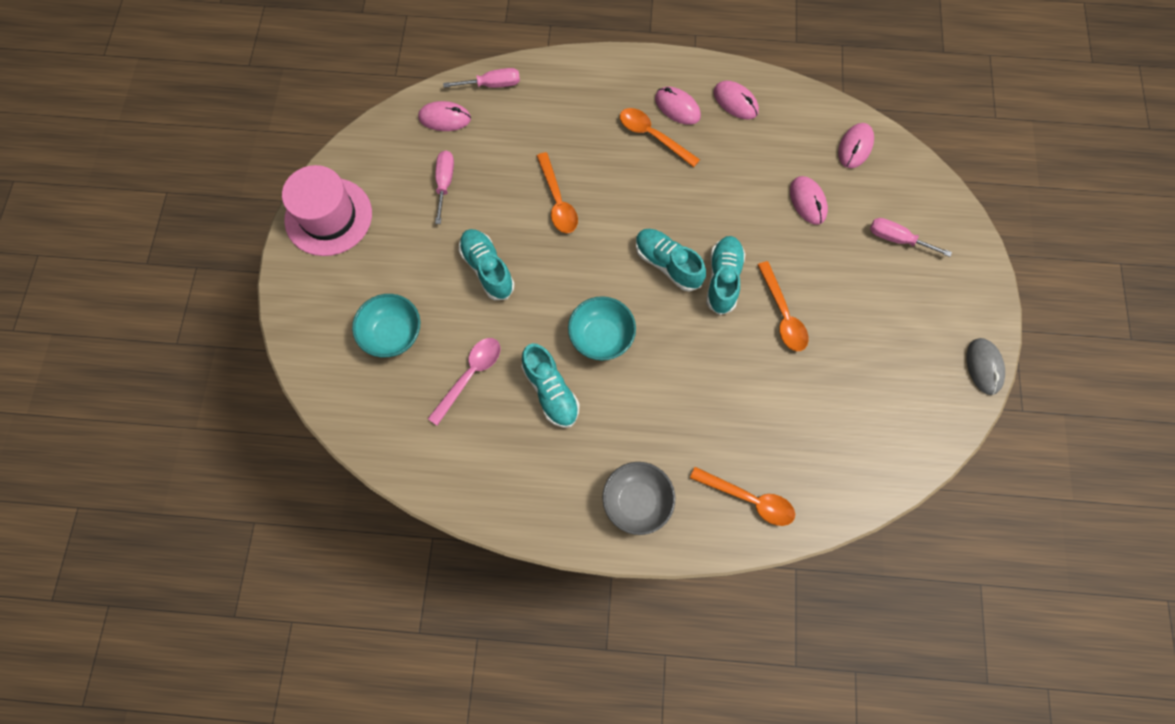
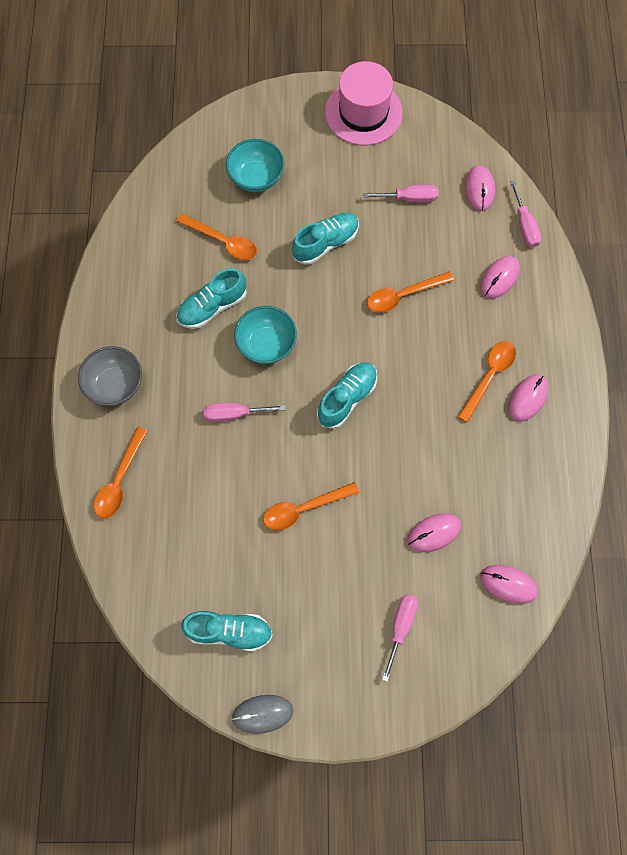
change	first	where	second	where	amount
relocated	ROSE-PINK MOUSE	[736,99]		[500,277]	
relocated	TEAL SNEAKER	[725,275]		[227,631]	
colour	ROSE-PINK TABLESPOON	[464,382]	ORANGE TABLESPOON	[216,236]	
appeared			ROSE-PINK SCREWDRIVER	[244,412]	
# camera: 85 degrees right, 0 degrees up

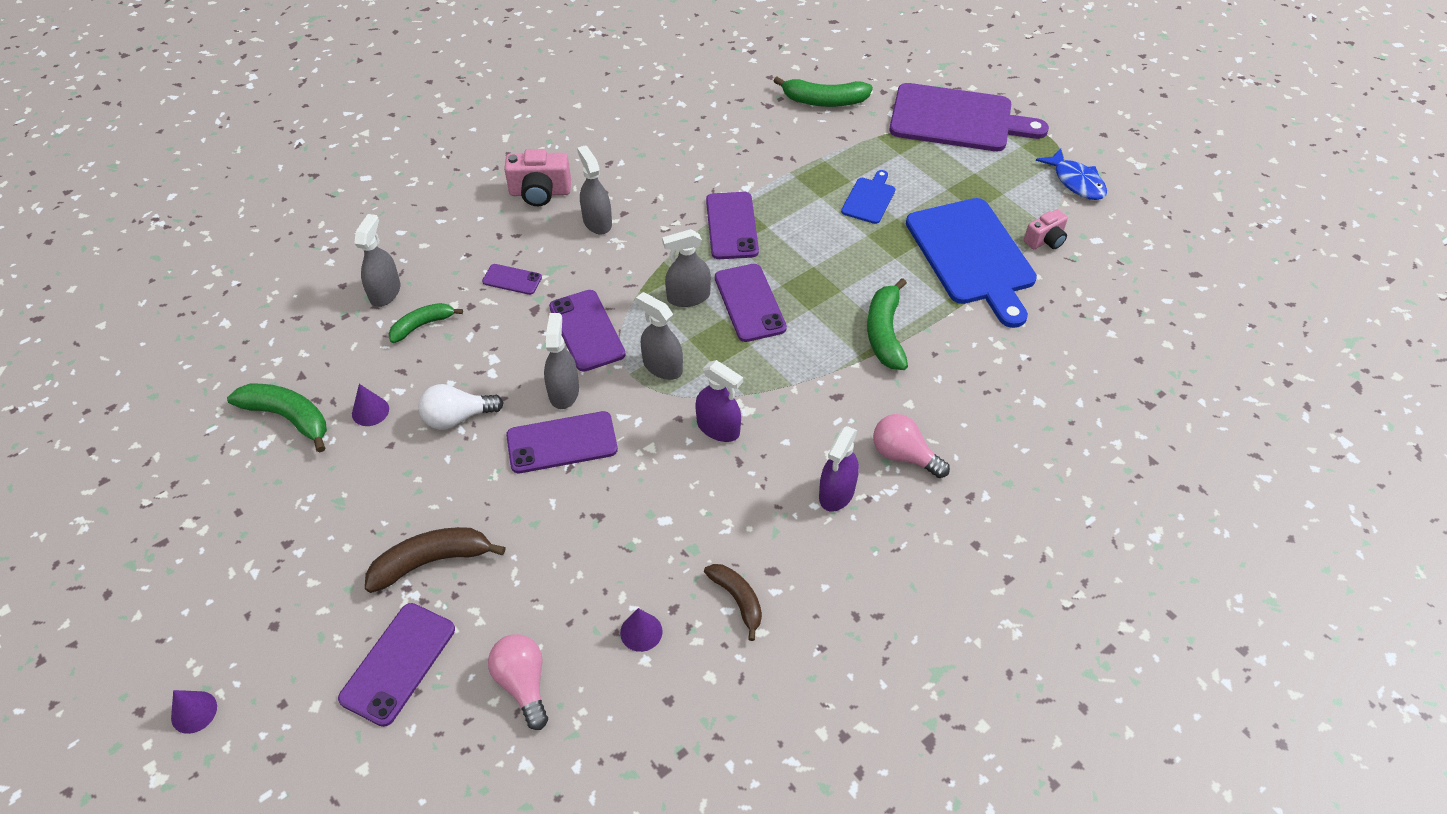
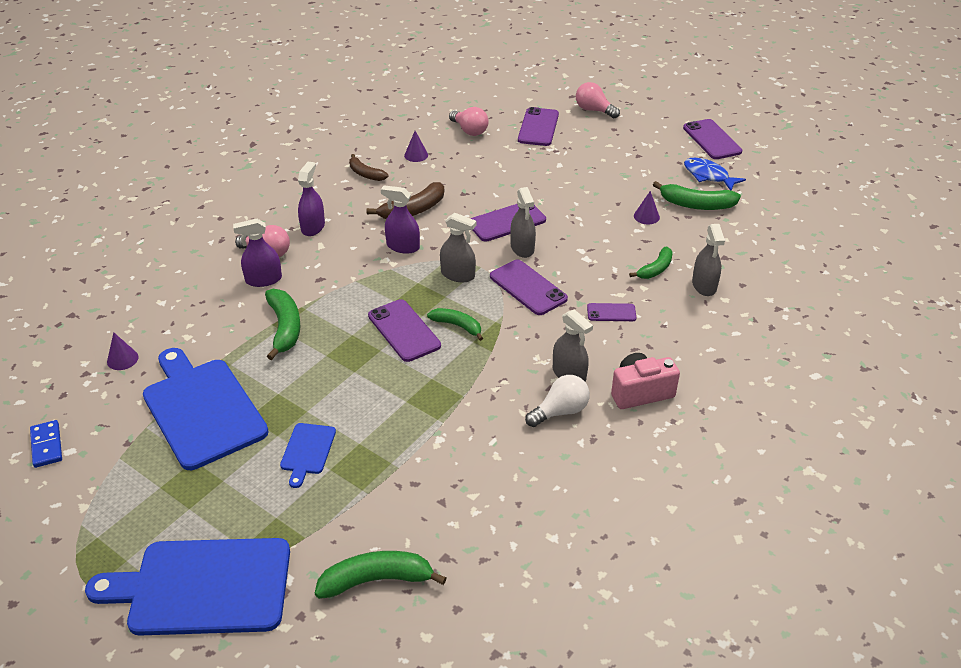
change	first	where	second	where	amount
colour	PURPLE BREAD BOARD	[969,117]	COBALT BREAD BOARD	[187,586]	
relocated	COBALT FISH	[1071,174]		[715,174]	
relocated	PURPLE SMARTPHONE	[732,225]		[712,139]	
missing	ROSE-PINK COMPACT CAMERA	[1046,229]			
exchanged	GRAY SPRAY CLEANER	[686,268]	LEAF-GREEN BANANA FRUIT	[455,324]	
relocated	WHITE LIGHTBULB	[461,407]		[557,401]	
relocated	BROWN BANANA FRUIT	[435,560]		[405,200]	
relocated	PURPLE CONE SHAPE	[194,712]		[123,351]	
appeared			ROSE-PINK LIGHTBULB	[598,100]	
appeared			PURPLE SPRAY CLEANER	[257,253]	
appeared			COBALT DOMINO	[46,444]	
# camera: 165 degrees right, 10 degrees down

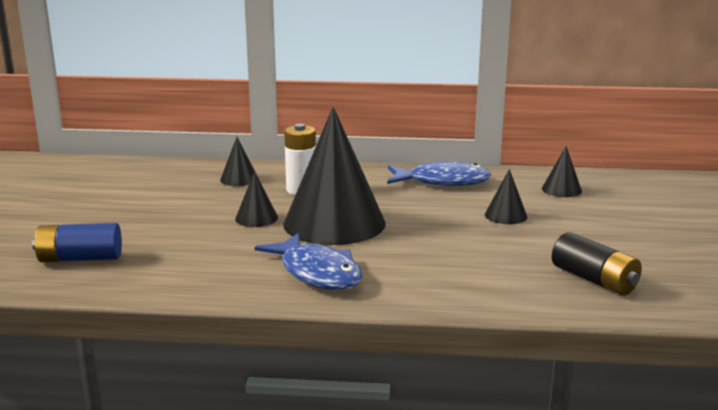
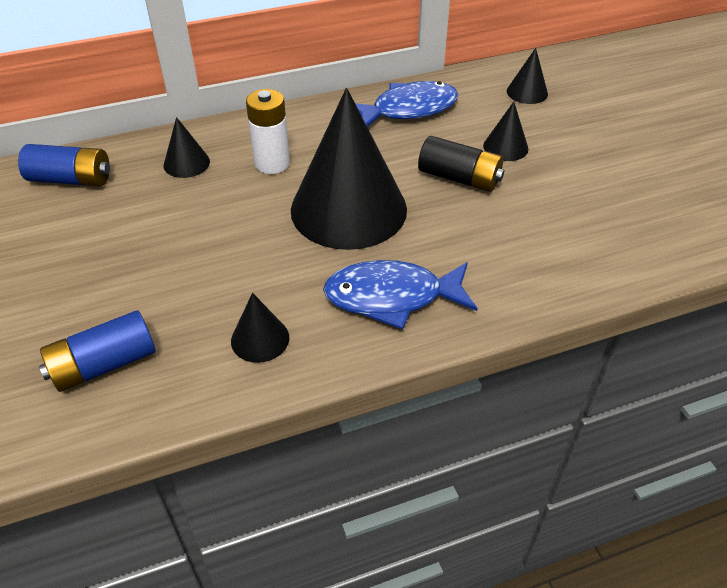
change	first	where	second	where	amount
relocated	EBONY CONE SHAPE	[256,199]		[260,328]	
relocated	EBONY BATTERY	[597,263]		[461,164]	
spun	COBALT FISH	[308,261]		[400,294]	150 degrees clockwise
appeared			COBALT BATTERY	[64,165]	
# camera: 25 degrees left, 25 degrees up

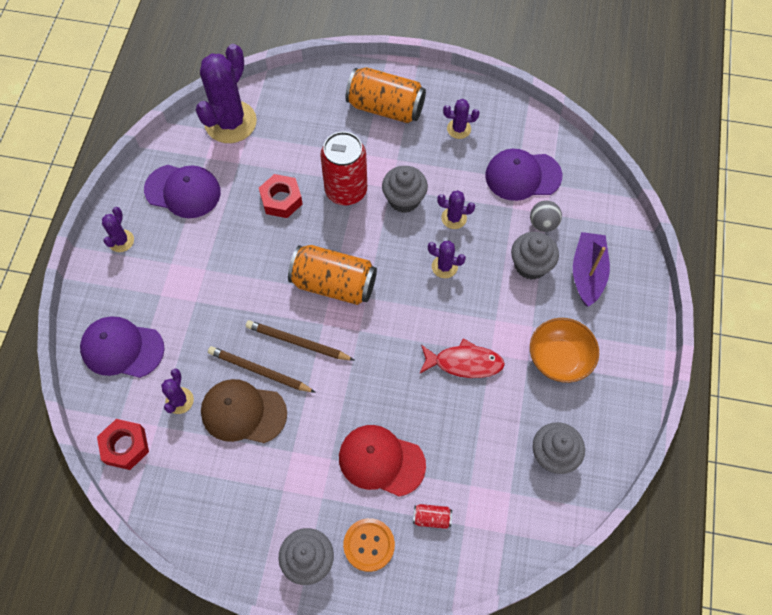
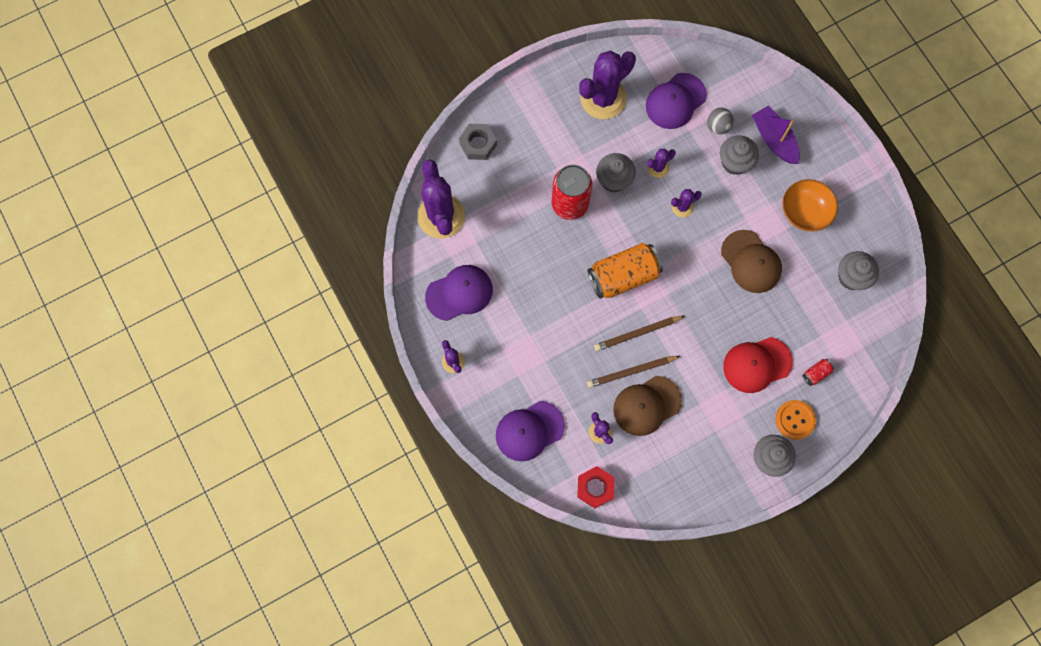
change	first	where	second	where	amount
missing	ORANGE CAN	[385,95]			
size	PURPLE PRICKLY PLANT	[461,119]		[607,84]	x2.15
missing	RED NUT	[281,196]			
exchanged	RED FISH	[462,358]	BROWN PEAKED CAP	[751,261]	
appeared			GRAY NUT	[478,142]	
# camera: 40 degrees left, 10 degrees up

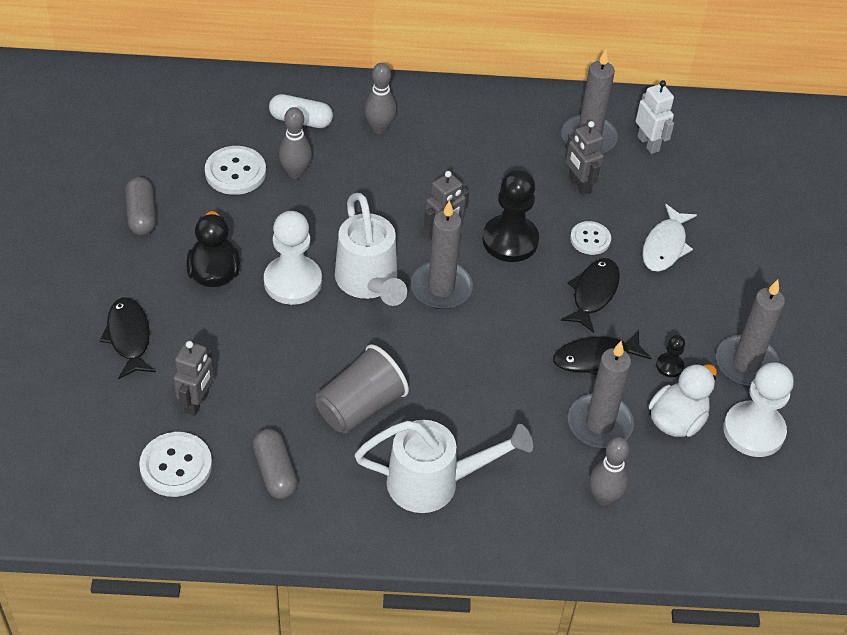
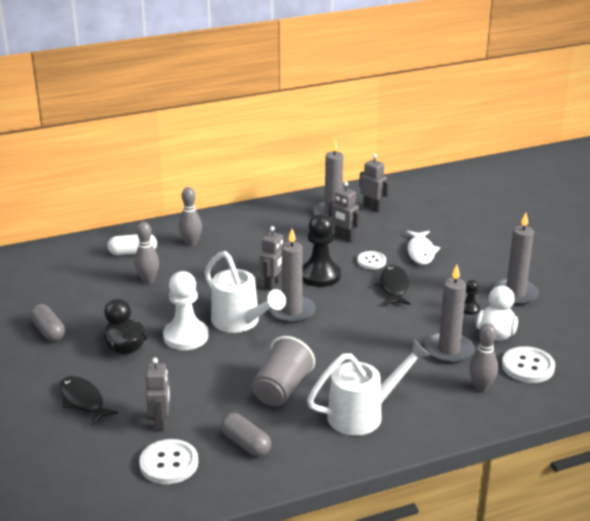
change	first	where	second	where	amount
colour	WHITE TOY ROBOT	[655,117]	GRAY TOY ROBOT	[374,183]	
relocated	WHITE BUTTON	[235,170]		[528,364]	
missing	EBONY FISH	[602,353]			
missing	WHITE GAME PAWN	[758,410]			
# camera: 20 degrees left, 20 degrees down

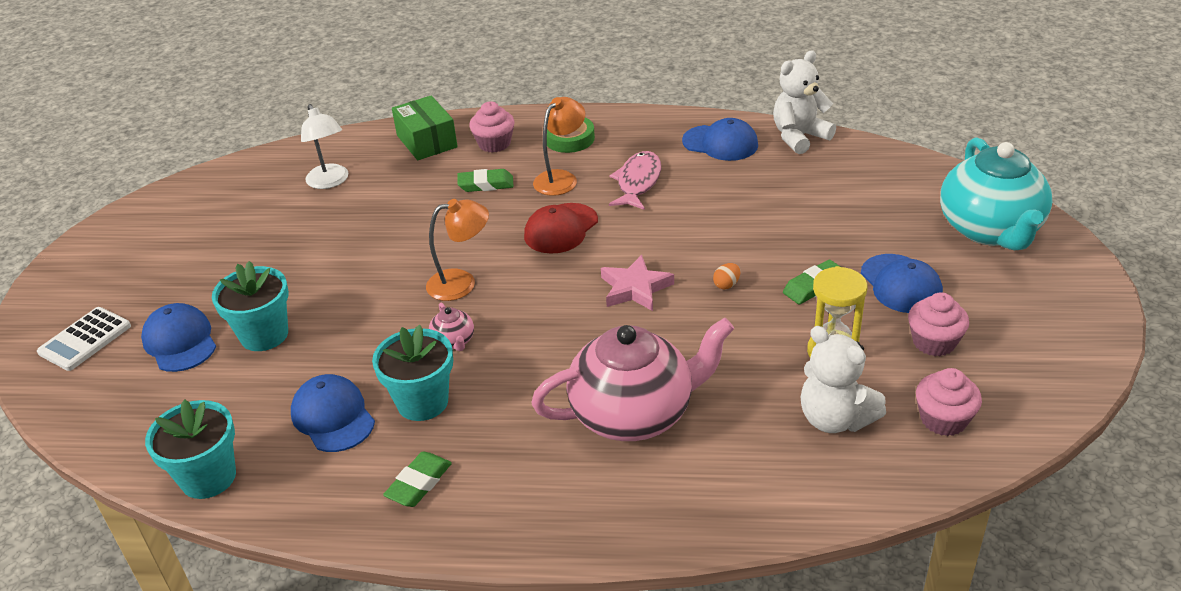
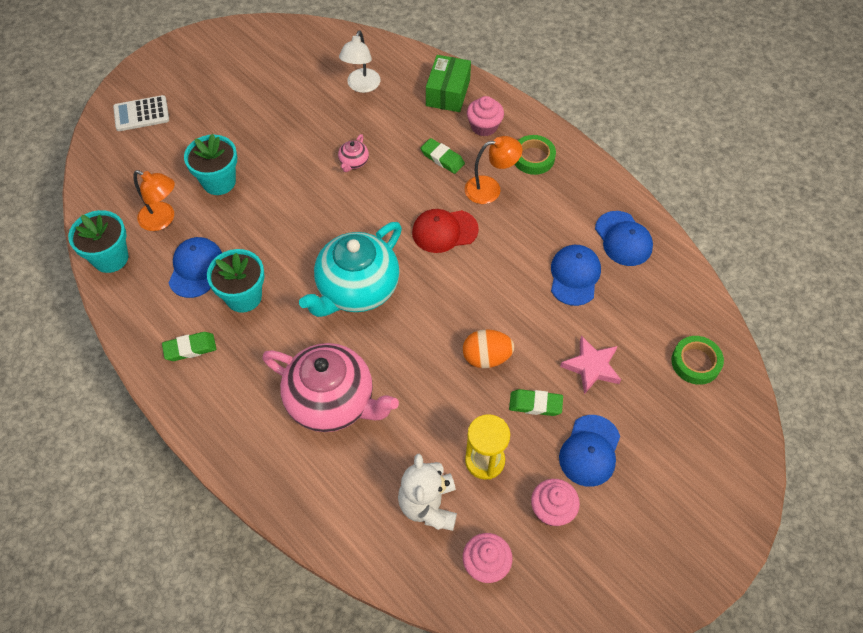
change	first	where	second	where	amount
missing	WHITE TEDDY	[804,102]			
relocated	TEAL CHINA TEAPOT	[996,193]		[350,269]	
missing	ROSE-PINK FISH	[635,180]			
relocated	ORANGE READING LAMP	[457,250]		[154,200]	
relocated	ROSE-PINK STAR SHAPE	[637,283]		[590,365]	
size	ORANGE EGG SHAPE	[726,276]		[489,348]	x2.01
relocated	ROSE-PINK CHINA TEAPOT	[451,326]		[353,153]	
relocated	COBALT PEAKED CAP	[178,337]		[576,275]	
appeared			LEAF-GREEN TAPE	[697,360]	
# camera: 40 degrees right, 20 degrees up

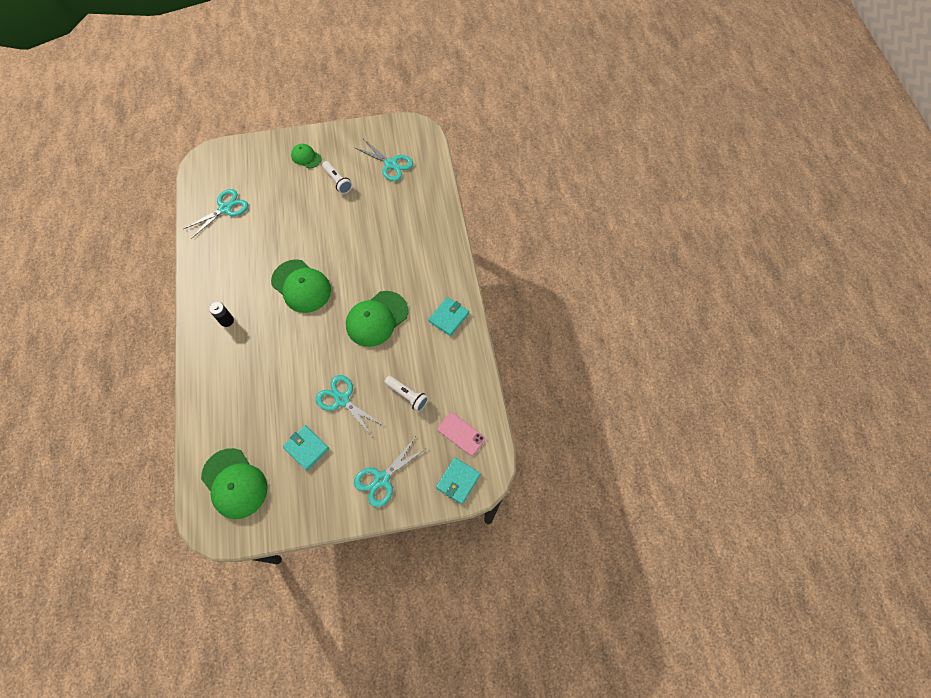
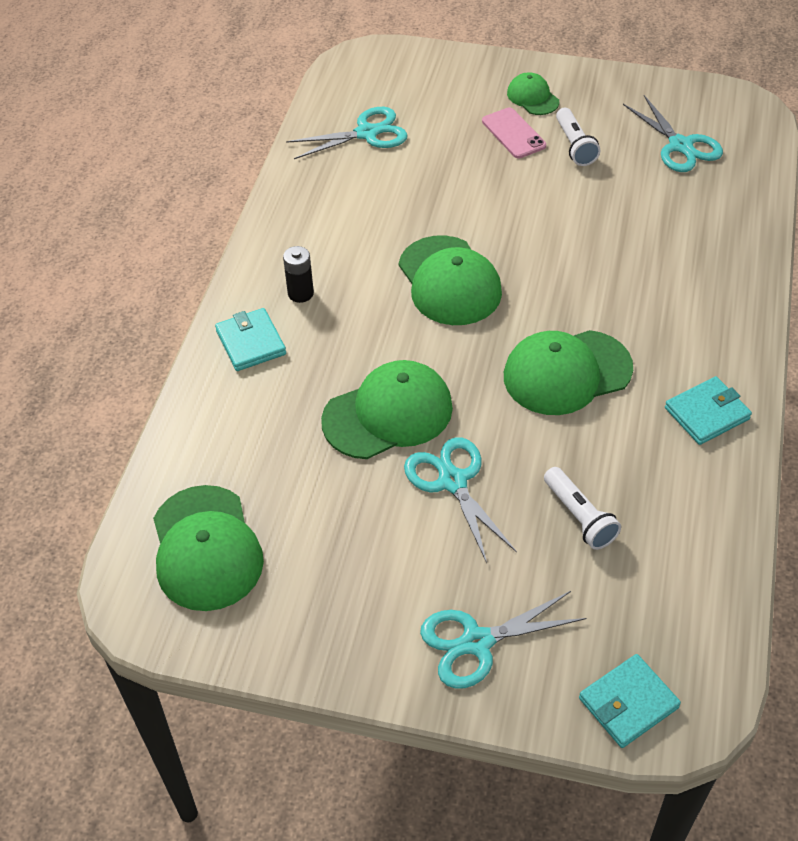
change	first	where	second	where	amount
relocated	ROSE-PINK SMARTPHONE	[461,434]		[514,132]	
relocated	TEAL WALLET	[306,448]		[250,339]	
appeared			LEAF-GREEN PEAKED CAP	[387,409]	
# camera: 25 degrees right, 15 degrees down

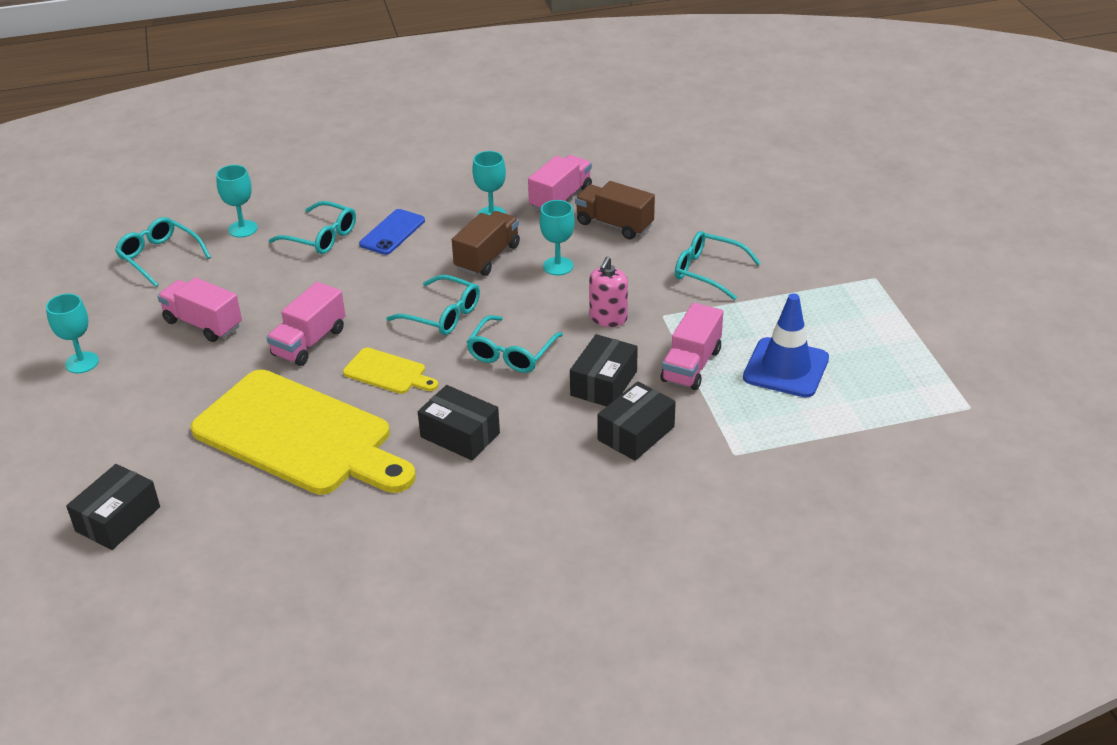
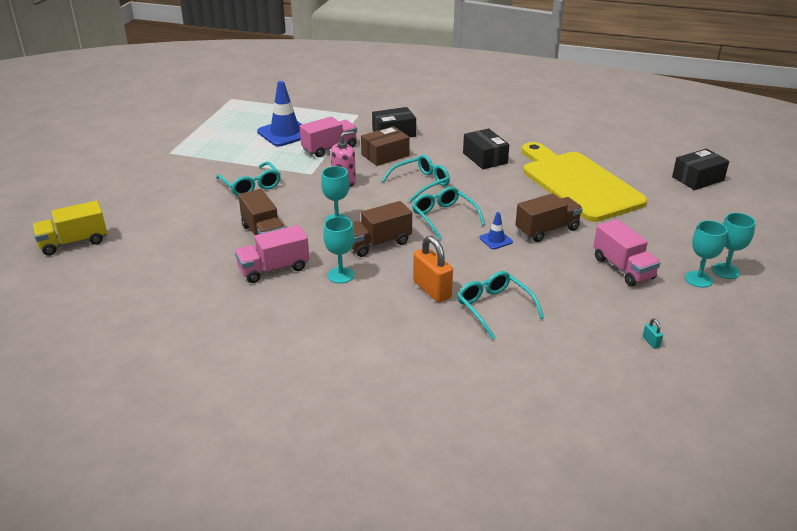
change	first	where	second	where	amount
relocated	TEAL GOBLET	[237,201]		[706,254]	
exchanged	COBALT SMARTPHONE	[392,232]	ORANGE PADLOCK	[433,269]	
exchanged	TEAL SPECTACLES	[163,252]	TEAL PADLOCK	[653,333]	
colour	ROSE-PINK TOY TRUCK	[305,324]	BROWN TOY TRUCK	[549,217]	
colour	EBONY PACKAGE	[604,370]	BROWN PACKAGE	[385,146]	
missing	BRIGHT YELLOW BREAD BOARD	[390,370]			
appeared			BRIGHT YELLOW TOY TRUCK	[69,228]	
appeared			COBALT SAFETY CONE	[496,230]	
# camera: 150 degrees left, 5 degrees down

